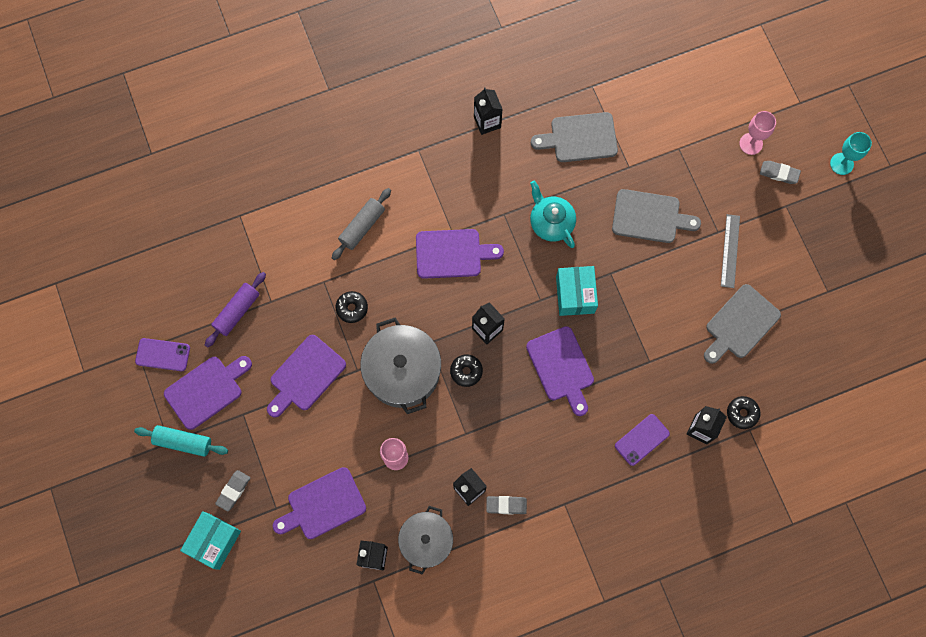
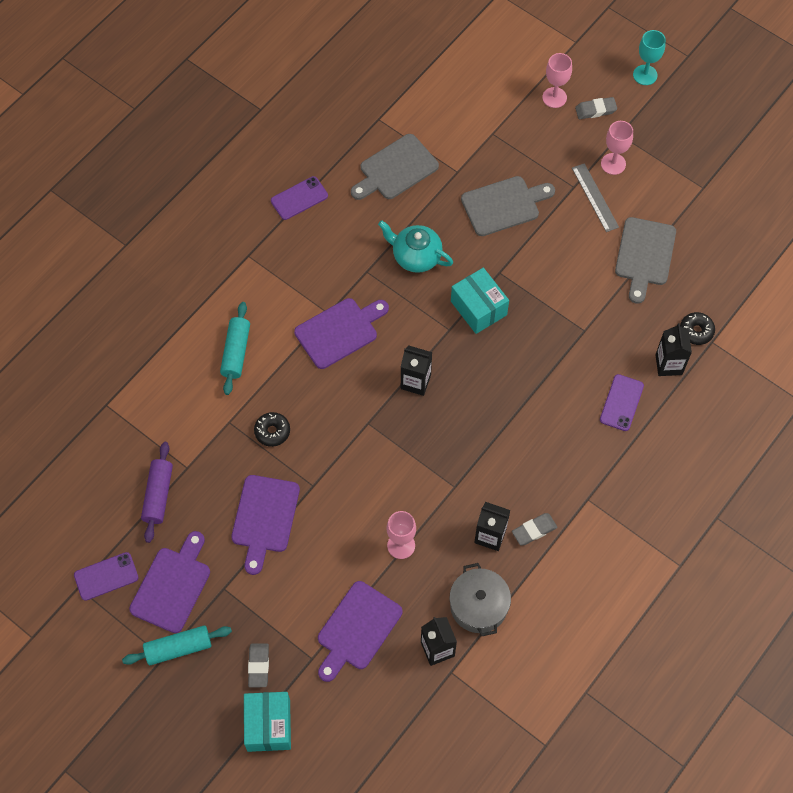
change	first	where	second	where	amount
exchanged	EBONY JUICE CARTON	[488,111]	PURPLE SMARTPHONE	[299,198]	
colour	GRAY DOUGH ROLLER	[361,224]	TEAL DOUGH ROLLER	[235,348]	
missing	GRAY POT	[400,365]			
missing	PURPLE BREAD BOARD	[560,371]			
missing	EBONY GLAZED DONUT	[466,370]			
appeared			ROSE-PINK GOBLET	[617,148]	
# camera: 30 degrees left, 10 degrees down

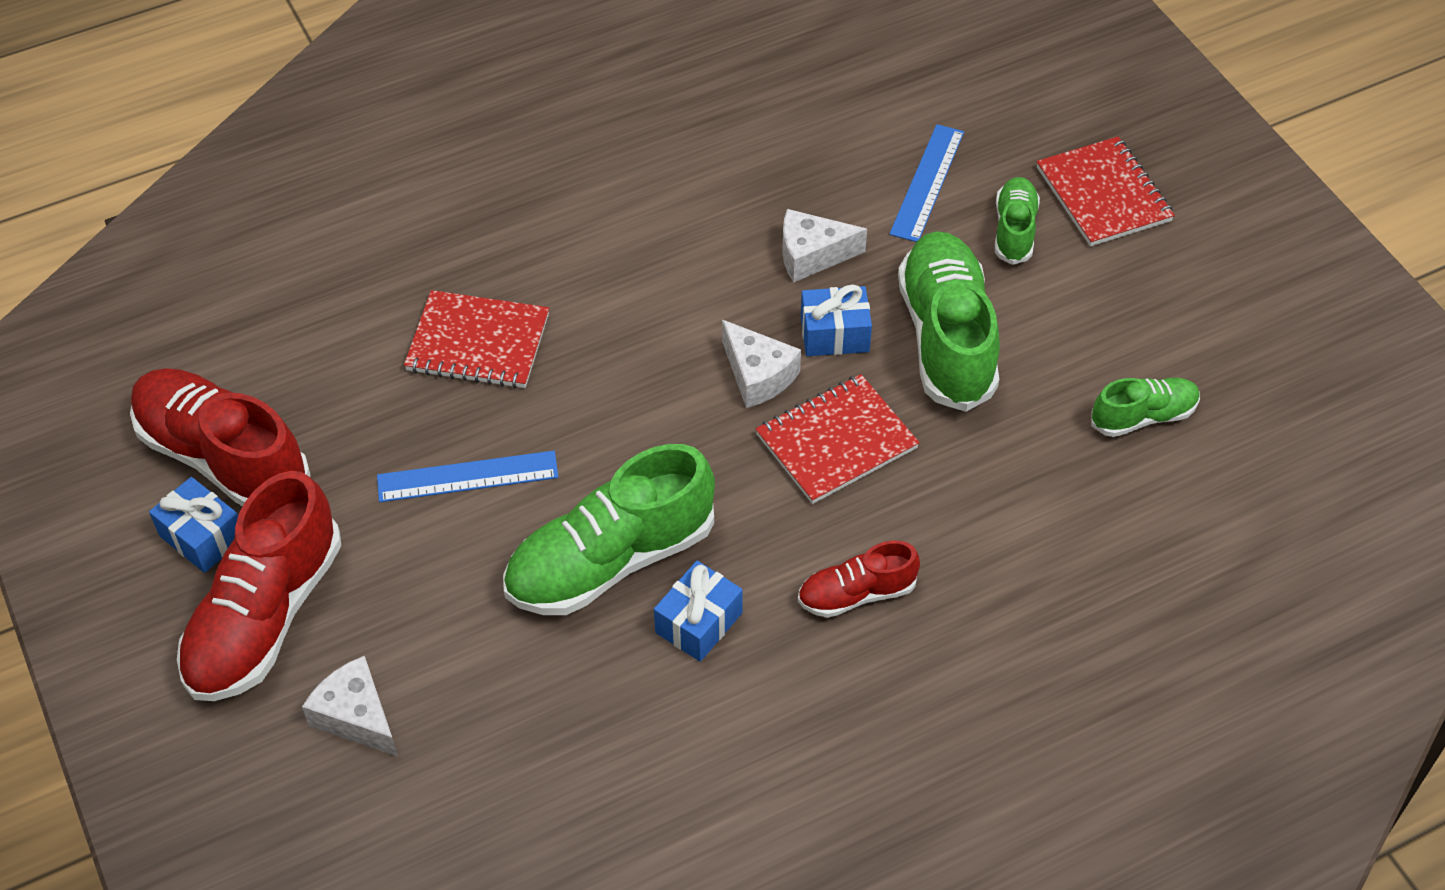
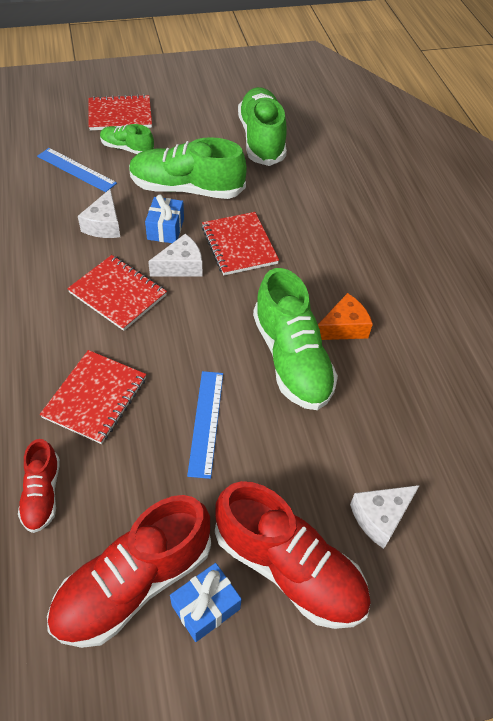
change	first	where	second	where	amount
size	LEAF-GREEN SNEAKER	[1145,407]		[262,126]	x1.89
relocated	RED SNEAKER	[859,579]		[39,486]	
exchanged	COBALT WRAPPED GIFT	[698,611]	ORANGE CHEESE WEDGE	[345,316]	
appeared			RED EXERCISE BOOK	[117,293]	
# camera: 80 degrees left, 0 degrees up

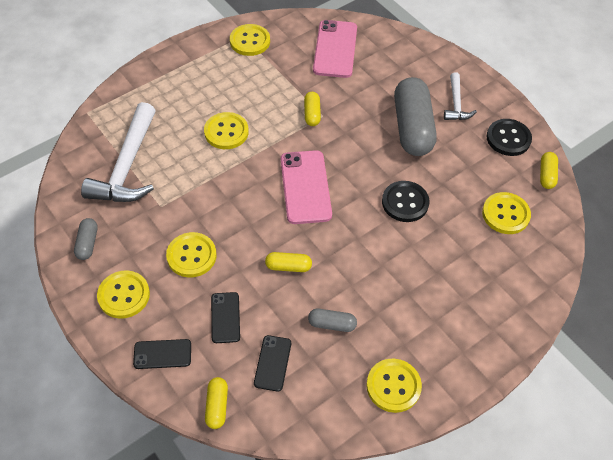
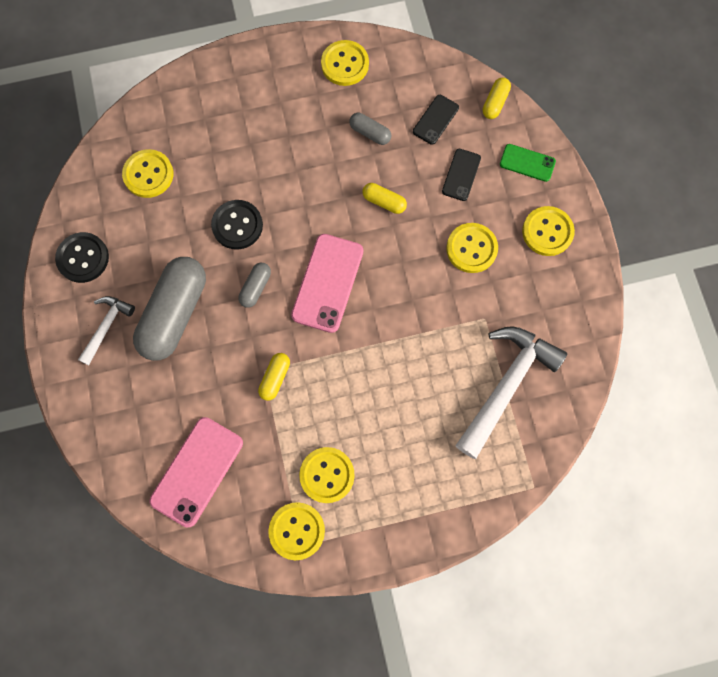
change	first	where	second	where	amount
relocated	BRIGHT YELLOW BUTTON	[226,130]		[327,475]	
missing	BRIGHT YELLOW CAPSULE	[549,170]			
relocated	GRAY CAPSULE	[86,239]		[255,285]	
colour	EBONY SMARTPHONE	[162,354]	LEAF-GREEN SMARTPHONE	[528,163]	
# camera: 155 degrees left, 20 degrees up

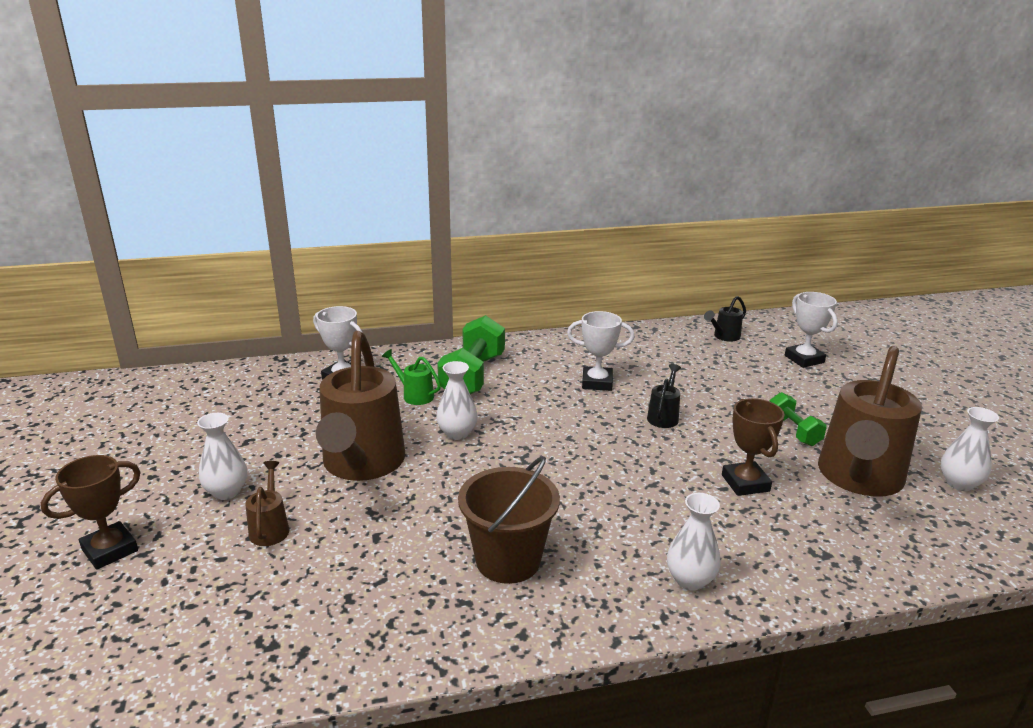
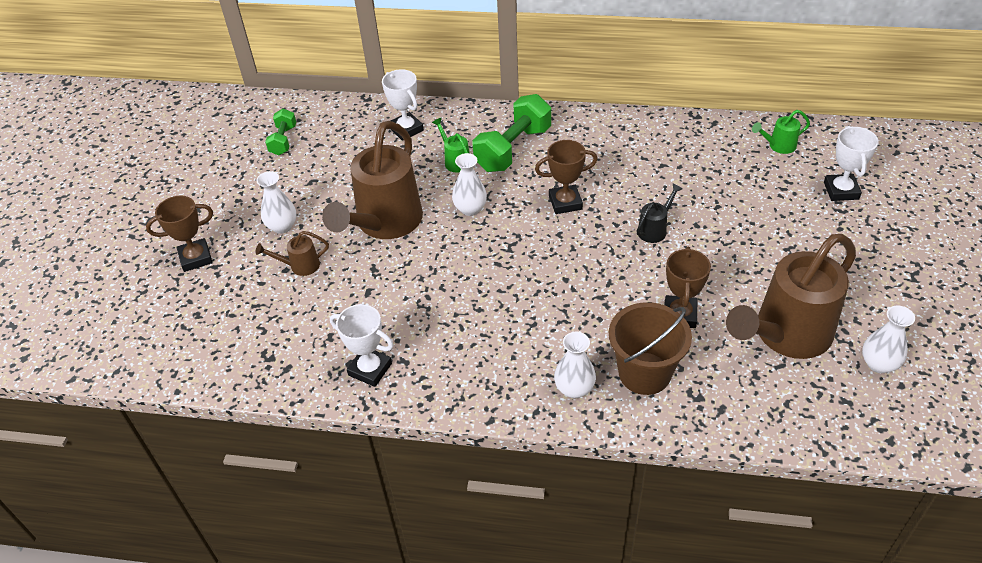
change	first	where	second	where	amount
colour	EBONY SPRINKLING CAN	[725,319]	LEAF-GREEN SPRINKLING CAN	[781,132]	
relocated	WHITE AWARD CUP	[600,351]		[362,345]	
relocated	LEAF-GREEN HAND WEIGHT	[798,419]		[280,132]	
relocated	BROWN SAND BUCKET	[509,520]		[650,348]	
spun	BROWN SPRINKLING CAN	[267,503]		[292,253]	120 degrees counterclockwise
appeared			BROWN AWARD CUP	[566,177]	
# camera: 25 degrees right, 20 degrees up

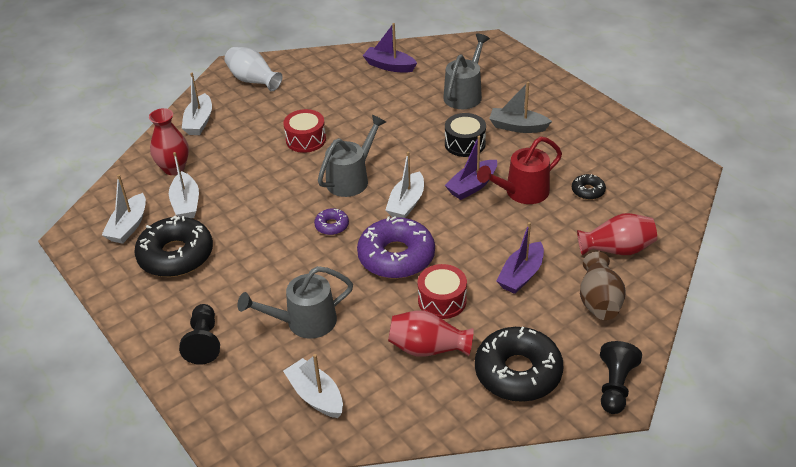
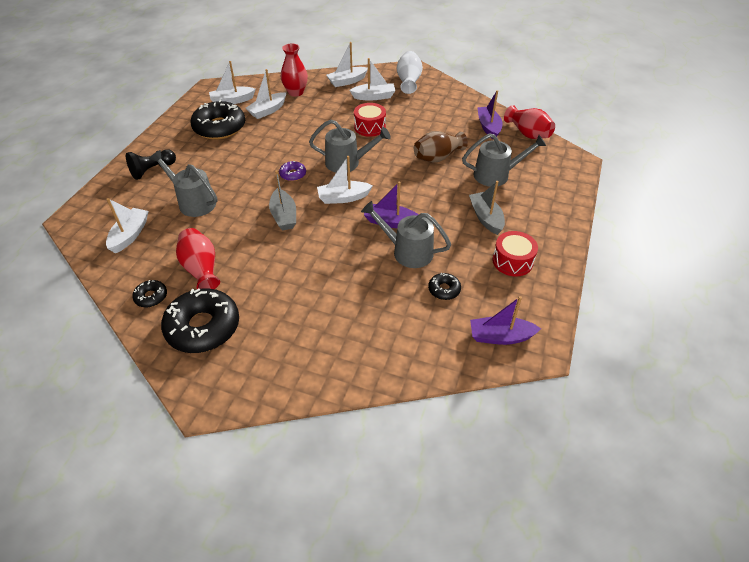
change	first	where	second	where	amount
missing	EBONY SNARE DRUM	[465,135]			
colour	RED SPRINKLING CAN	[519,170]	GRAY SPRINKLING CAN	[406,234]	
relocated	RED TALL VASE	[617,234]		[529,122]	
exchanged	PURPLE GLAZED DONUT	[396,247]	GRAY TOY BOAT	[282,200]	
relocated	PURPLE TOY BOAT	[520,258]		[505,320]	
relocated	BROWN TALL VASE	[602,286]		[441,146]	
relocated	RED SNARE DRUM	[442,291]		[515,254]	
missing	EBONY GAME PAWN	[621,377]			
appeared			WHITE TOY BOAT	[373,79]	
appeared			EBONY GLAZED DONUT	[149,294]	
# camera: 55 degrees right, 5 degrees up

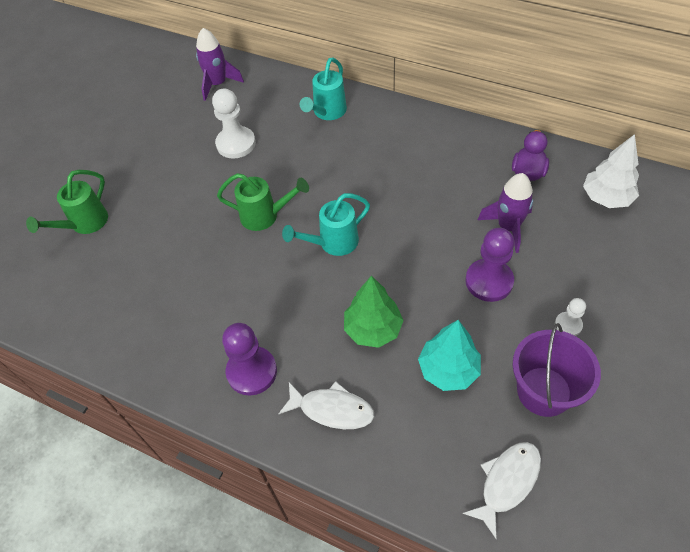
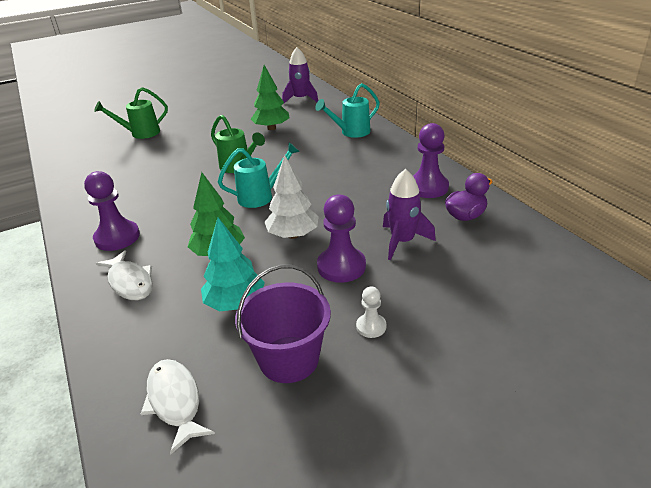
change	first	where	second	where	amount
exchanged	WHITE GAME PAWN	[234,123]	LEAF-GREEN TOY TREE	[270,97]	
relocated	WHITE TOY TREE	[611,171]		[292,197]	
spun	TEAL SPRINKLING CAN	[326,224]		[259,175]	150 degrees clockwise
spun	WHITE FISH	[501,490]		[178,407]	105 degrees counterclockwise
appeared			PURPLE GAME PAWN	[431,160]	
# camera: 35 degrees right, 20 degrees down

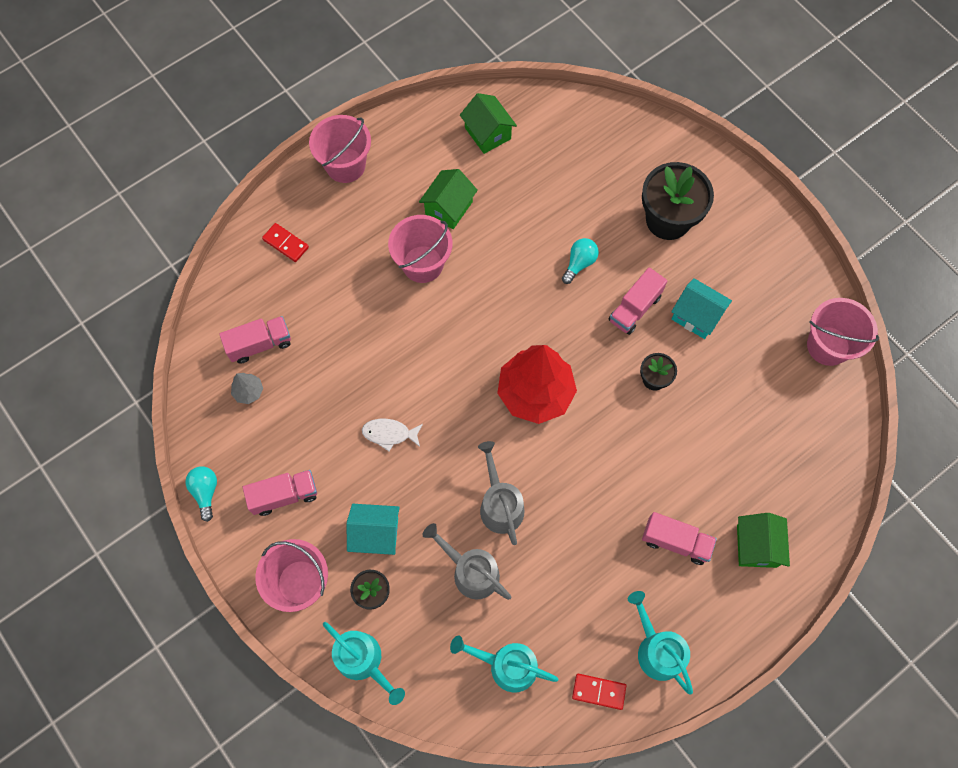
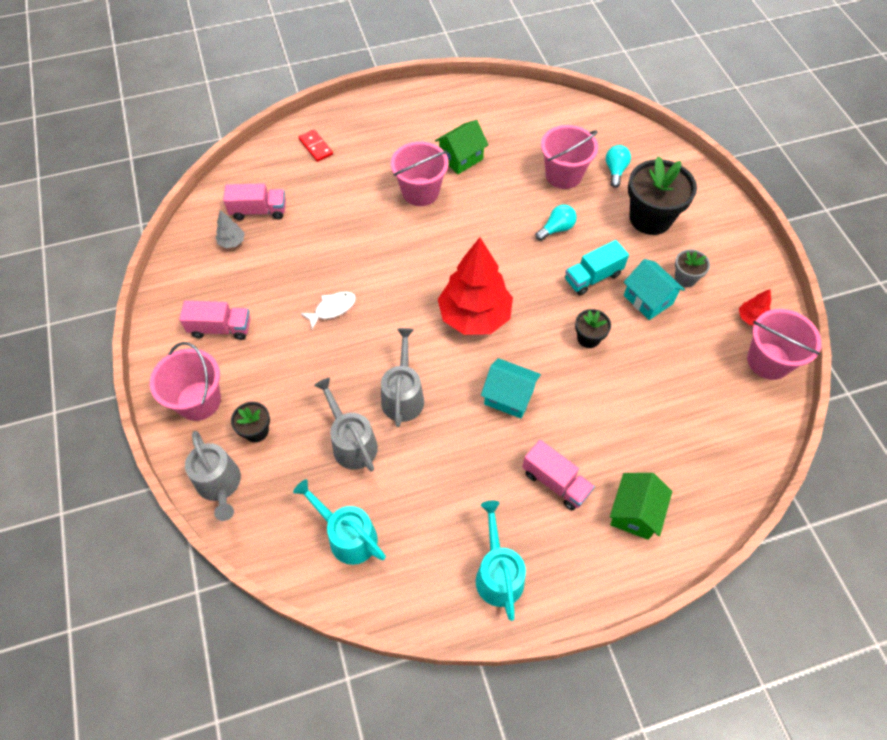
change	first	where	second	where	amount
missing	LEAF-GREEN COTTAGE	[488,123]			
relocated	ROSE-PINK SAND BUCKET	[340,149]		[569,157]	
colour	ROSE-PINK TOY TRUCK	[638,301]	TEAL TOY TRUCK	[597,268]	
spun	WHITE FISH	[392,435]		[328,310]	120 degrees clockwise
relocated	TEAL LIGHTBULB	[201,494]		[618,166]	
relocated	TEAL COTTAGE	[373,529]		[511,388]	
colour	TEAL SPRINKLING CAN	[364,663]	GRAY SPRINKLING CAN	[213,476]	
missing	RED DOMINO	[599,691]			
appeared			GRAY POTTED PLANT	[692,268]	
appeared			RED TOY TREE	[755,307]	
# camera: 20 degrees right, 10 degrees down

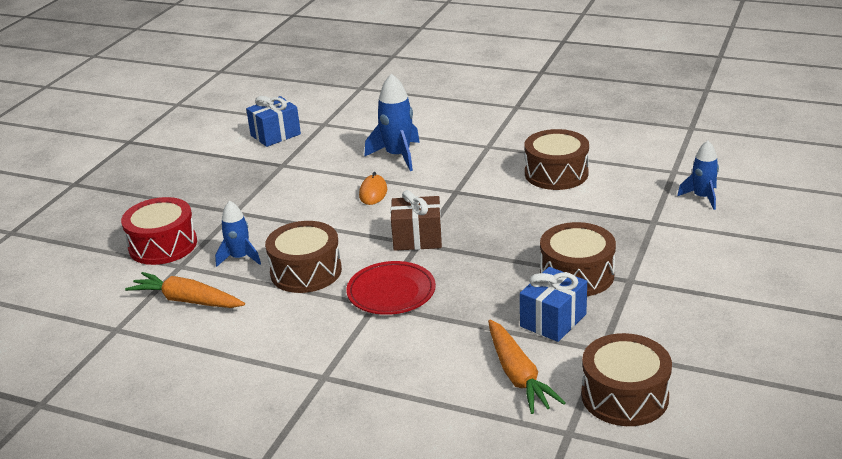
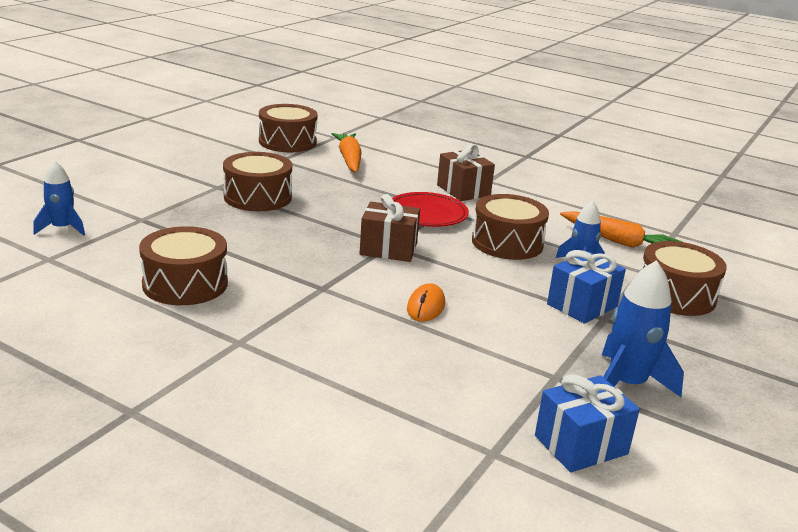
change	first	where	second	where	amount
relocated	COBALT ROCKET	[392,122]		[643,328]	
colour	RED SNARE DRUM	[159,231]	BROWN SNARE DRUM	[684,278]	
relocated	COBALT WRAPPED GIFT	[553,304]		[586,287]	
appeared			BROWN WRAPPED GIFT	[466,172]	
# camera: 175 degrees left, 5 degrees down

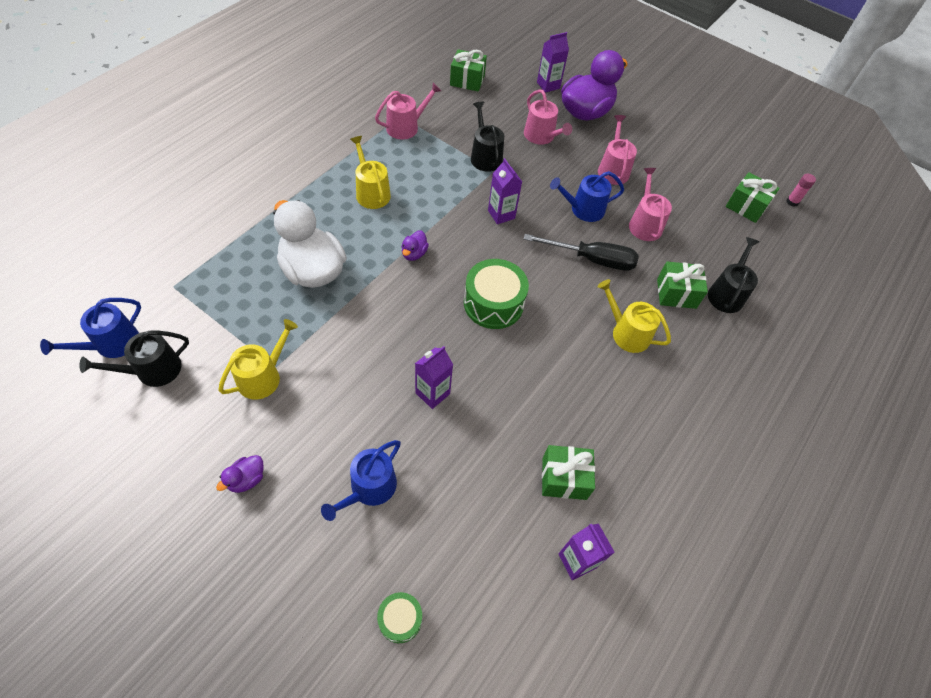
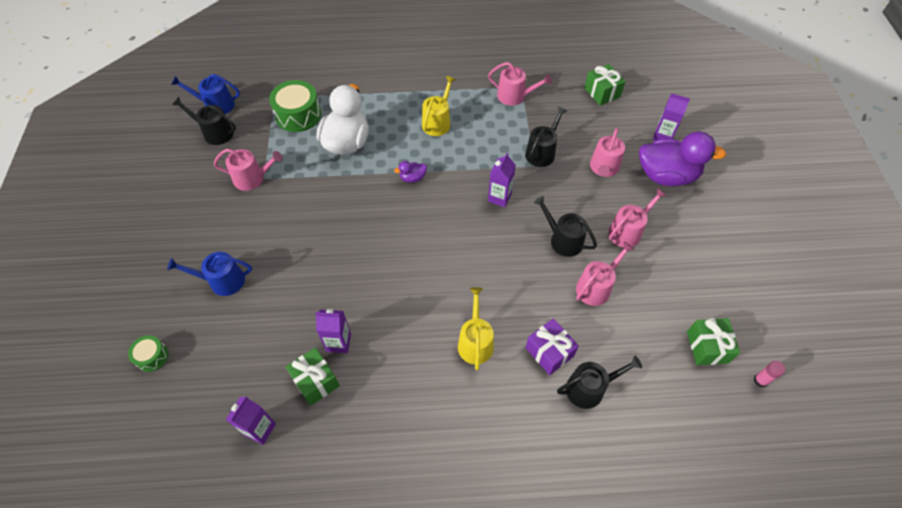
change	first	where	second	where	amount
colour	COBALT SPRINKLING CAN	[587,196]	EBONY SPRINKLING CAN	[565,226]	
missing	EBONY SCREWDRIVER	[581,252]			
relocated	LEAF-GREEN SNARE DRUM	[496,294]		[295,106]	
colour	LEAF-GREEN WRAPPED GIFT	[682,285]	PURPLE WRAPPED GIFT	[552,346]	
colour	BRIGHT YELLOW SPRINKLING CAN	[258,359]	ROSE-PINK SPRINKLING CAN	[248,170]	
relocated	PURPLE JUICE CARTON	[434,377]		[333,331]	
missing	PURPLE RUBBER DUCK	[240,474]			
# camera: 55 degrees right, 0 degrees up

